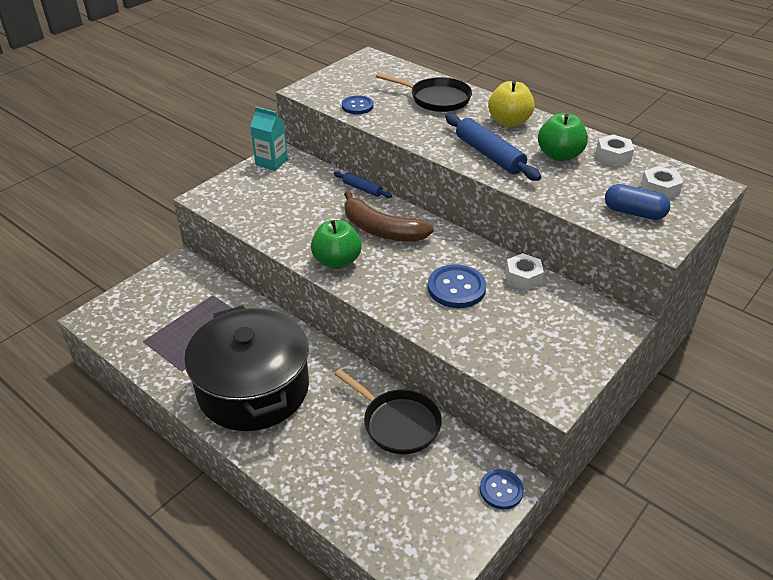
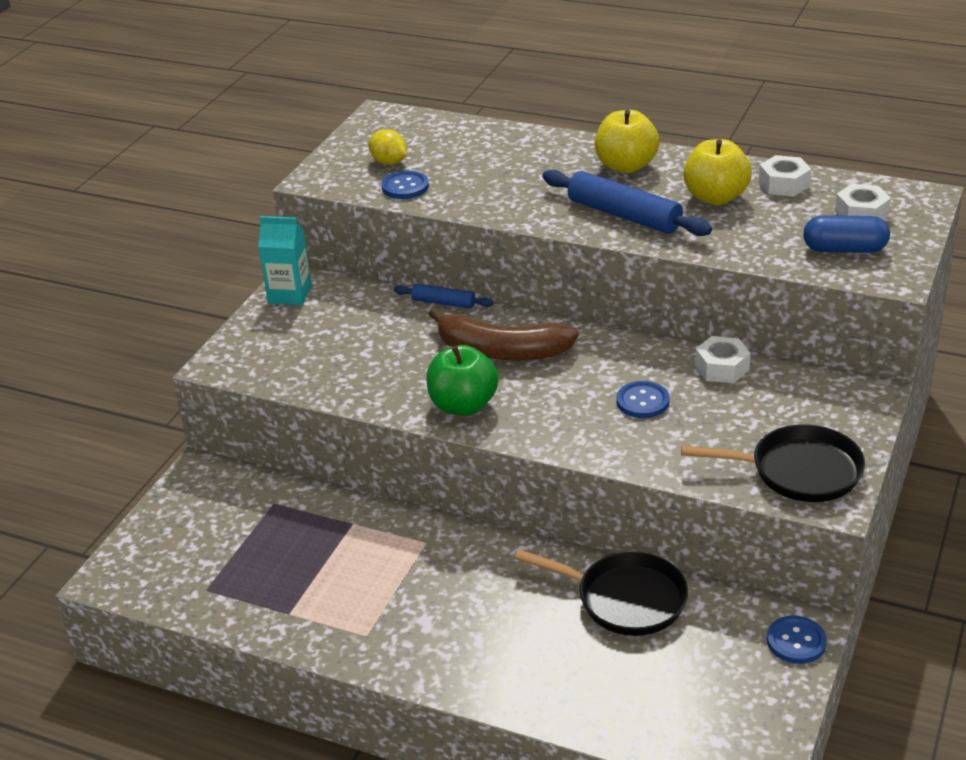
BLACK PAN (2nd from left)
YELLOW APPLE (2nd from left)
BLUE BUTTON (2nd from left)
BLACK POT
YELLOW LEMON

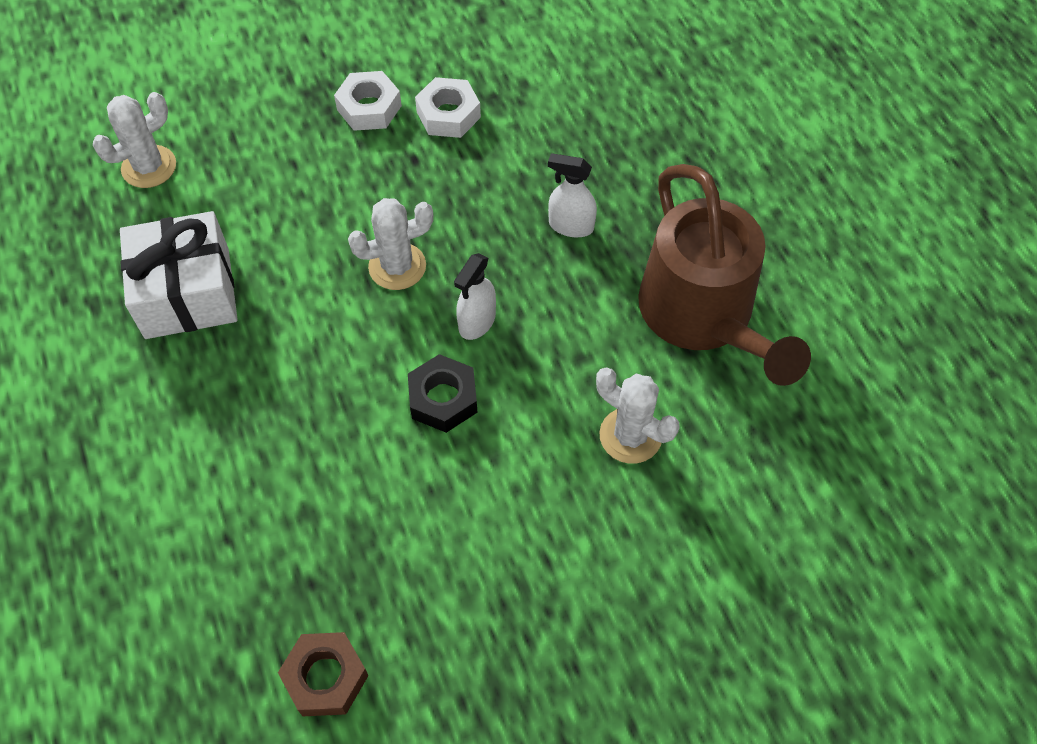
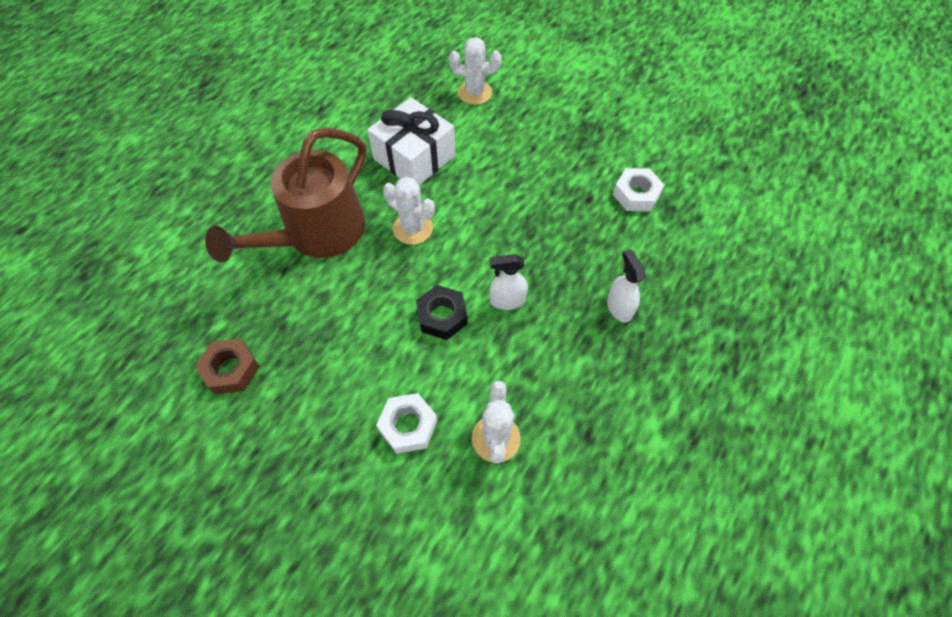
WHITE NUT (1st from left)
BROWN WATERING CAN
WHITE CACTUS (1st from left)

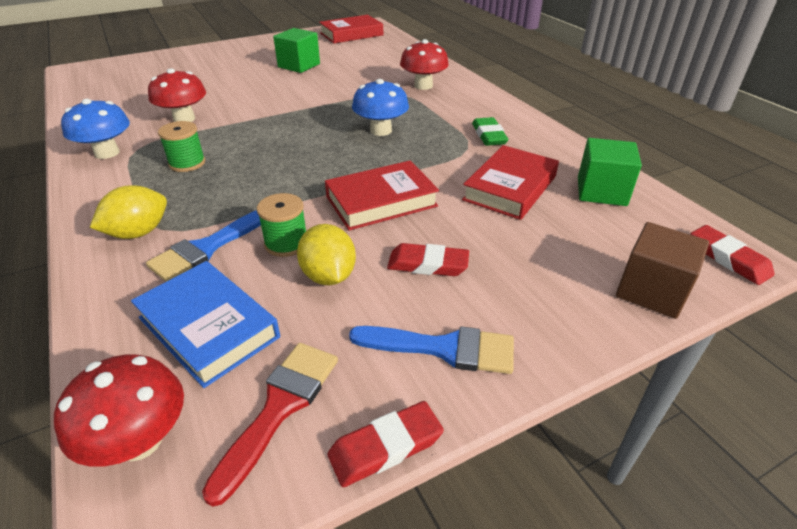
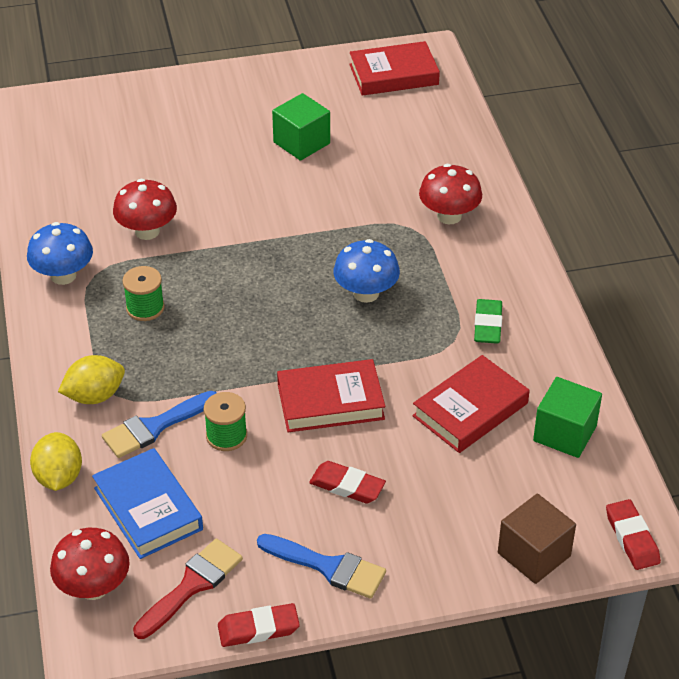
YELLOW LEMON (1st from left)

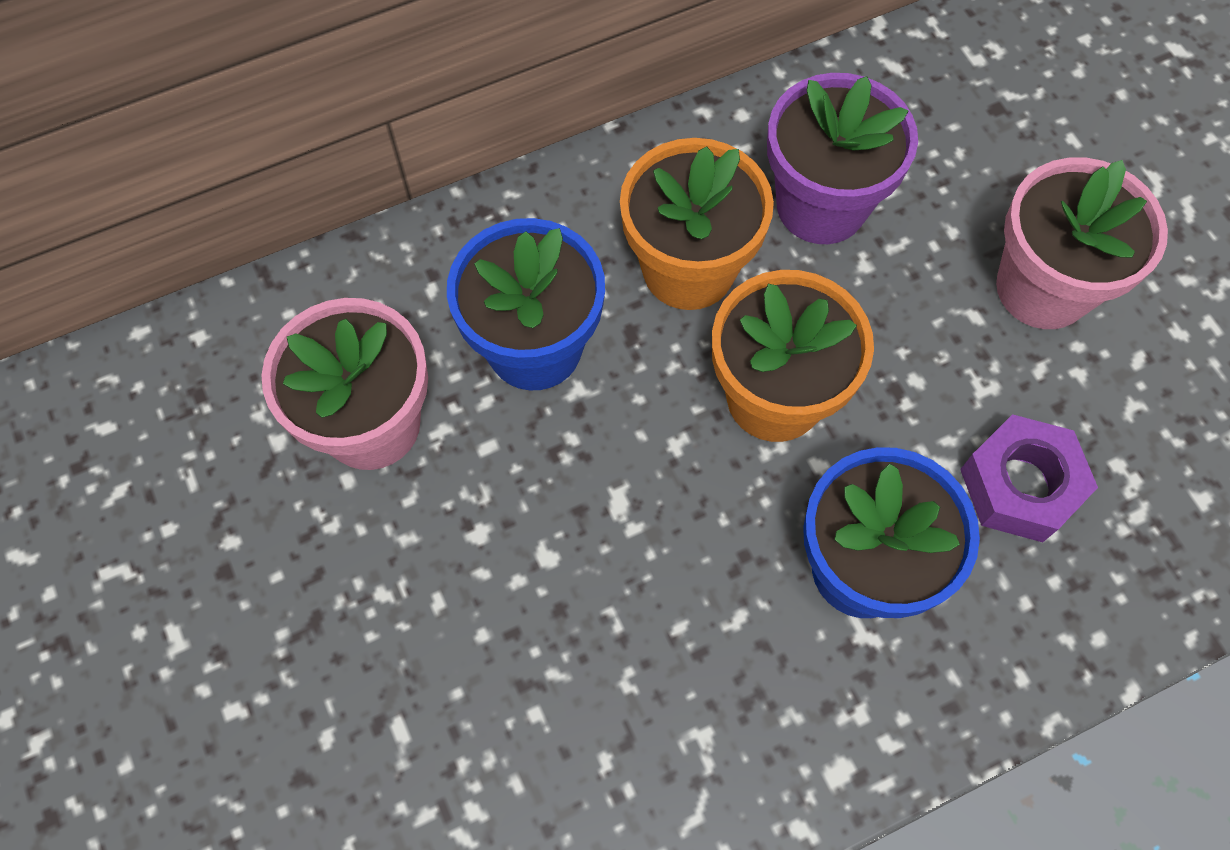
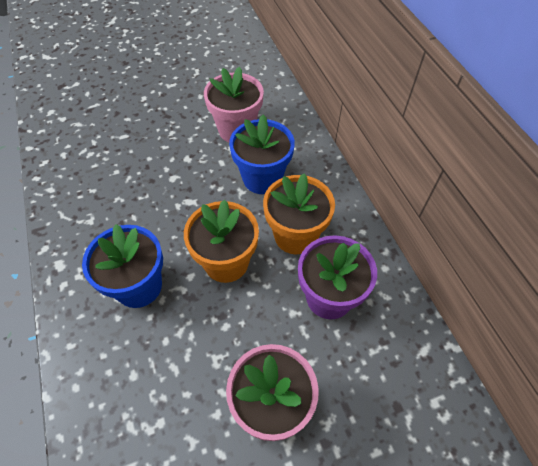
PURPLE NUT

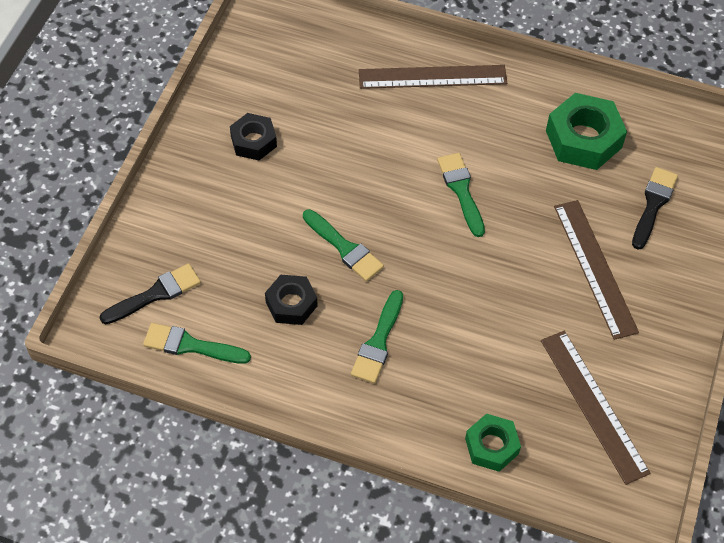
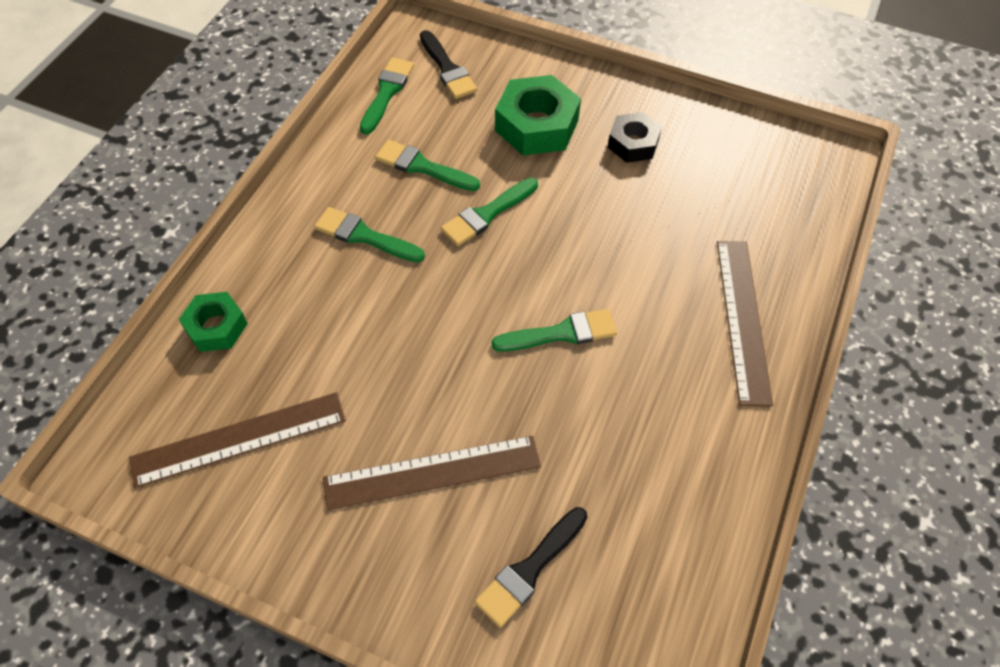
GREEN NUT (2nd from left)
BLACK BRUSH (2nd from left)
GREEN BRUSH (3rd from left)

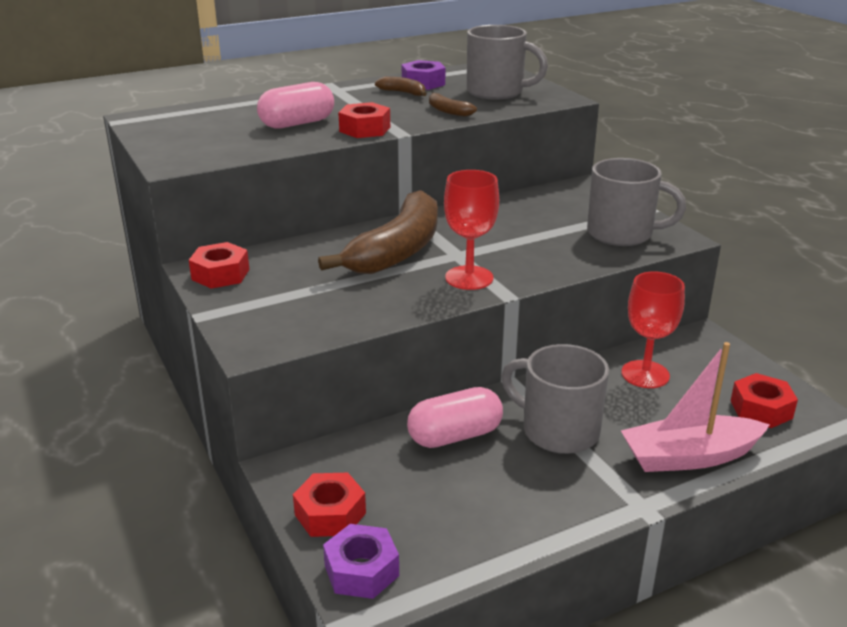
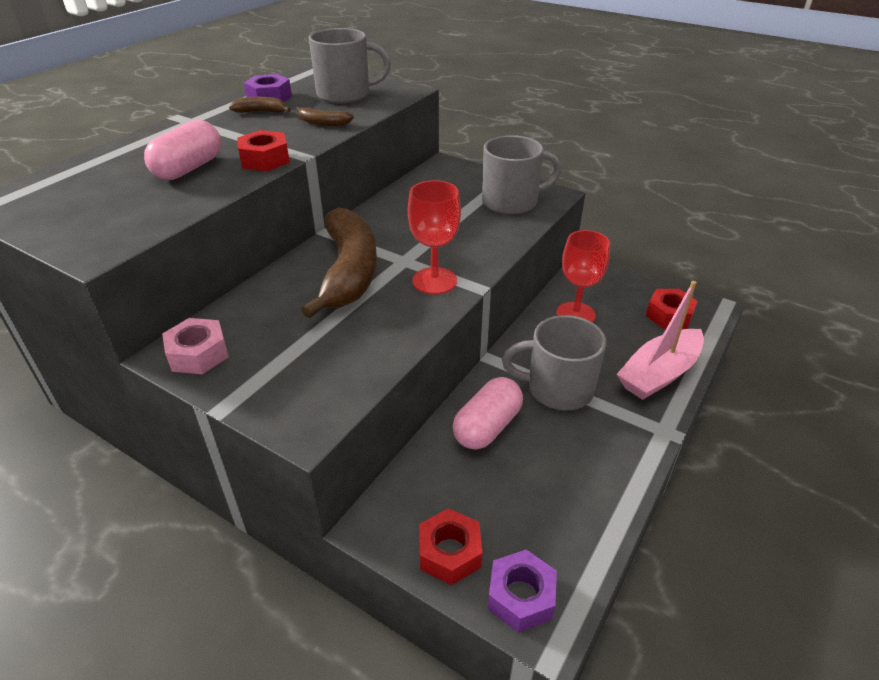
PINK NUT

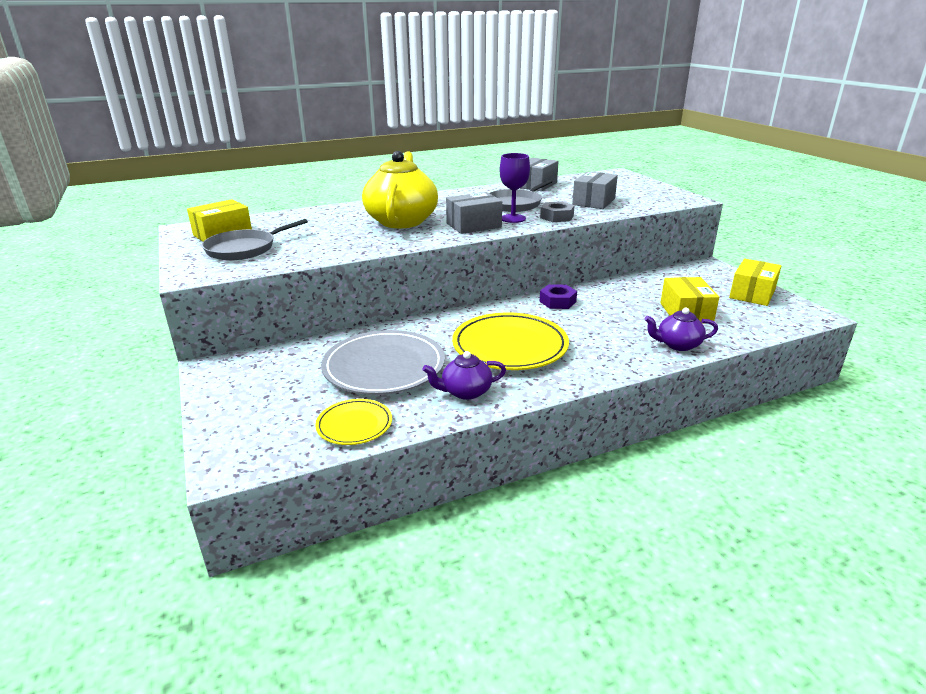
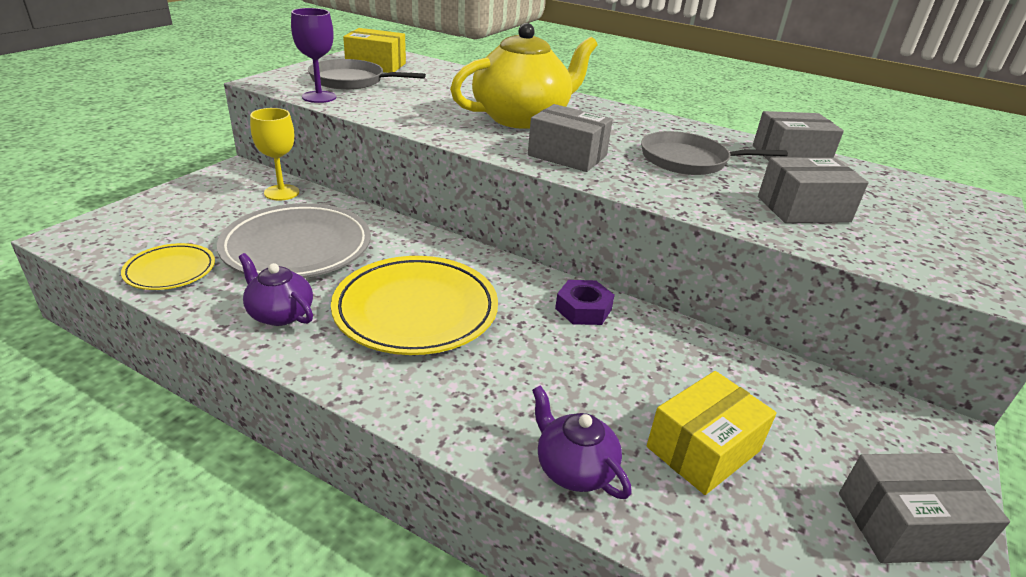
PURPLE GOBLET
GREY NUT
GREY BOX (4th from left)
YELLOW GOBLET

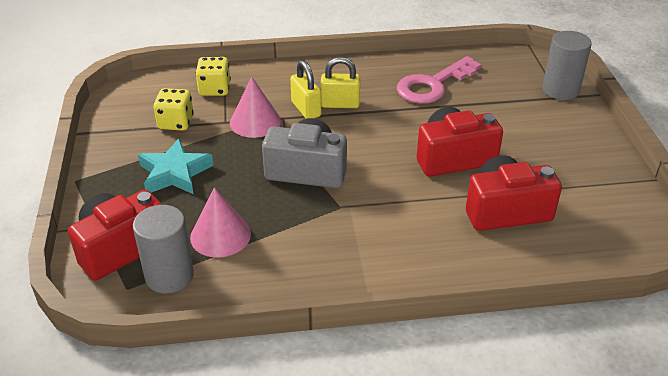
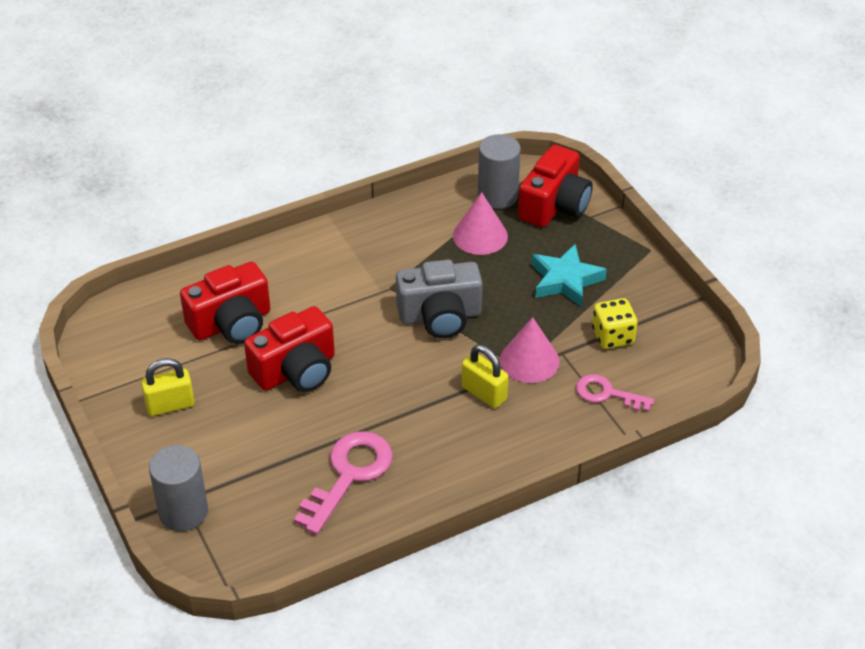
PINK KEY (2nd from left)
YELLOW PADLOCK (1st from left)

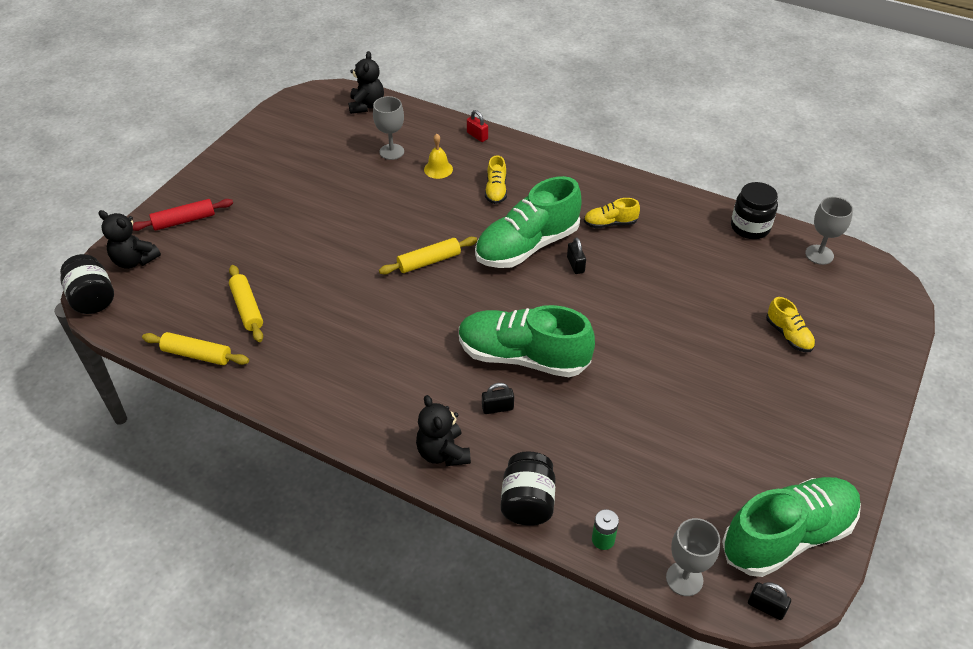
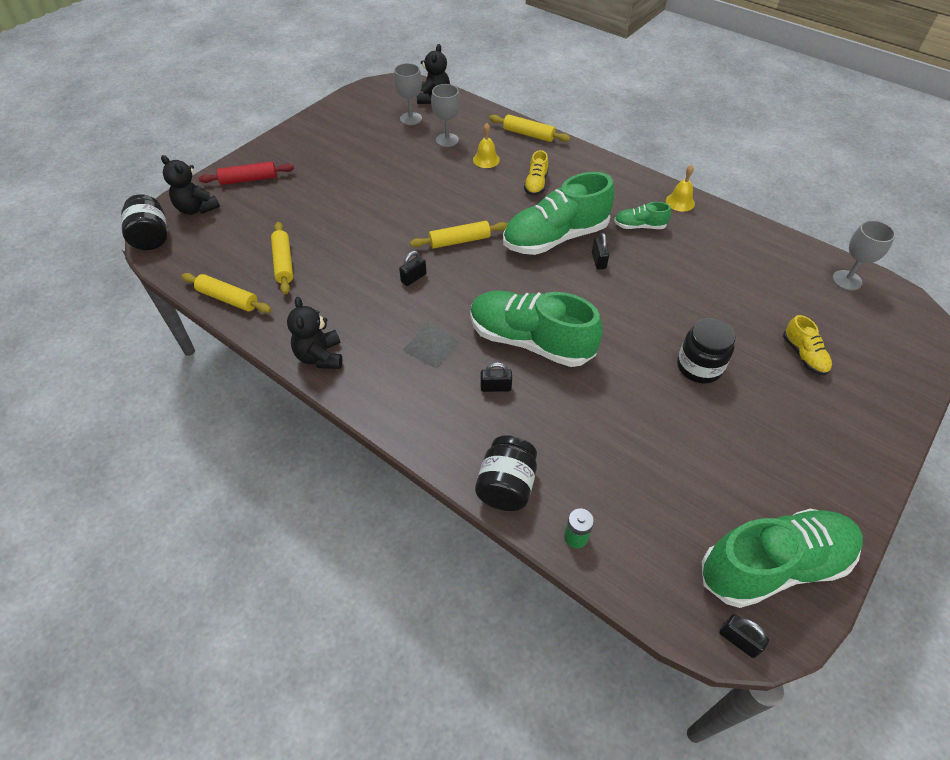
YELLOW ROLLING PIN (4th from left)
BLACK JAR (3rd from left)
GREEN SHOE (3rd from left)
BLACK TEDDY BEAR (2nd from left)
GREY GOBLET (1st from left)
YELLOW BELL (2nd from left)
BLACK PADLOCK (1st from left)
GREY PYRAMID

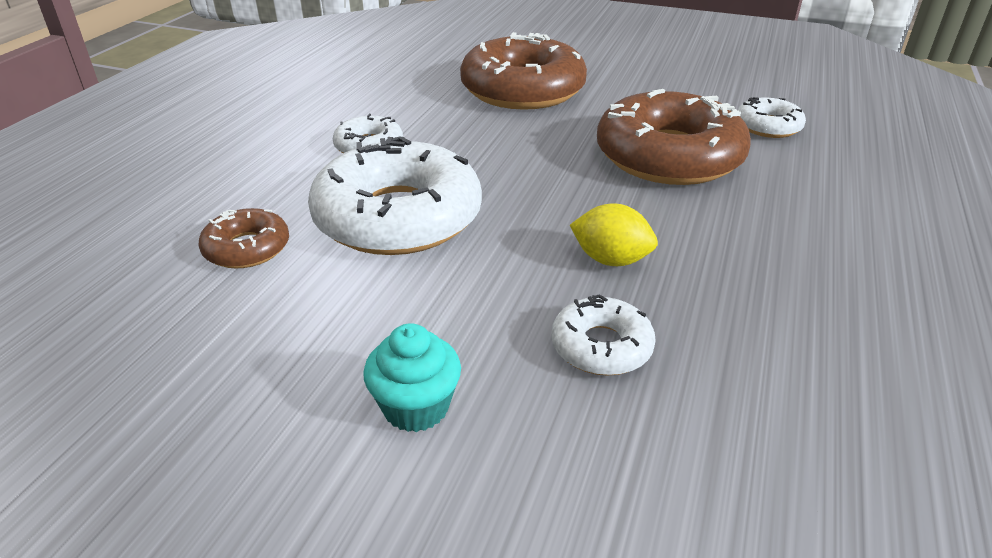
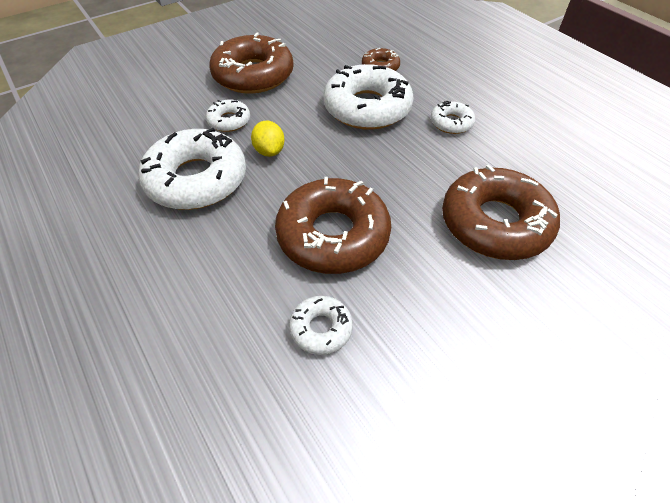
YELLOW LEMON
BROWN DONUT (1st from left)
WHITE DONUT (1st from left)

